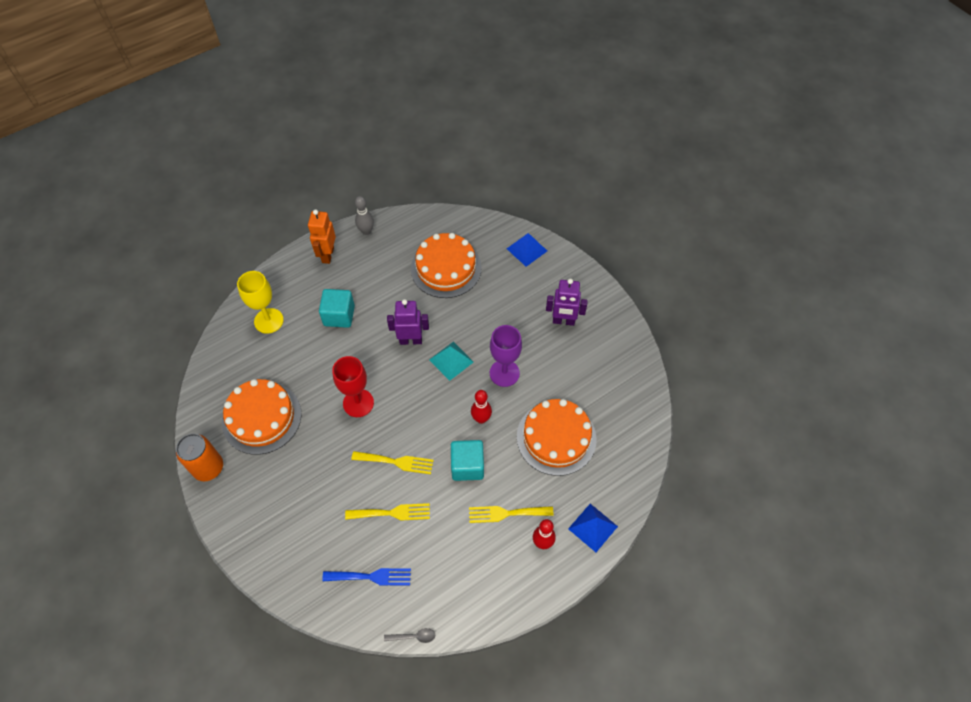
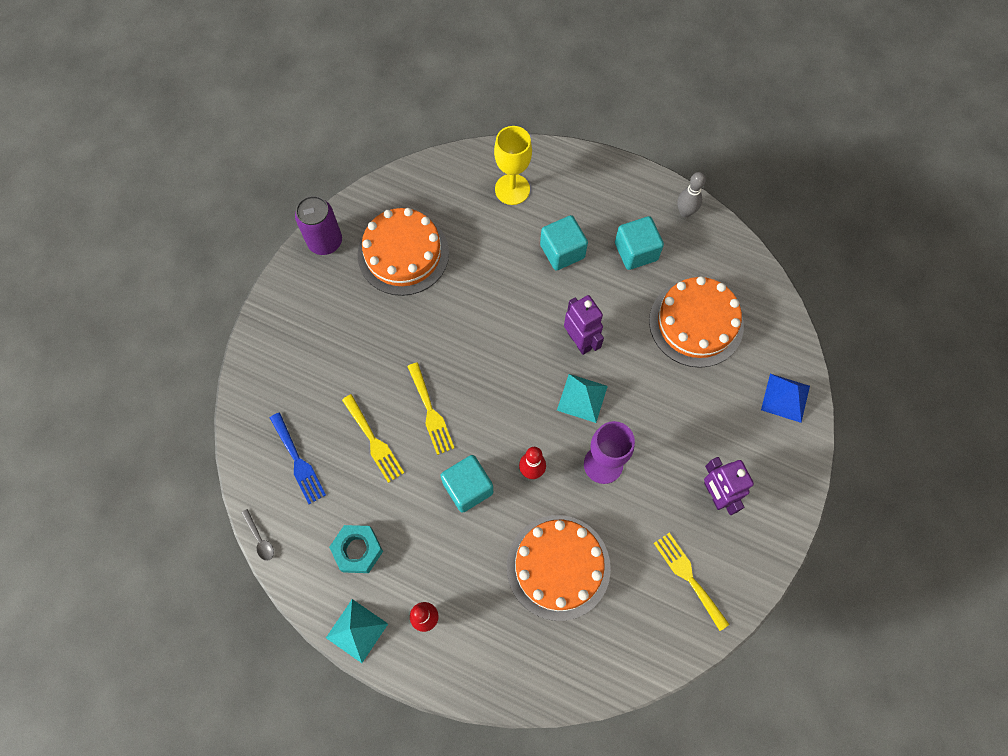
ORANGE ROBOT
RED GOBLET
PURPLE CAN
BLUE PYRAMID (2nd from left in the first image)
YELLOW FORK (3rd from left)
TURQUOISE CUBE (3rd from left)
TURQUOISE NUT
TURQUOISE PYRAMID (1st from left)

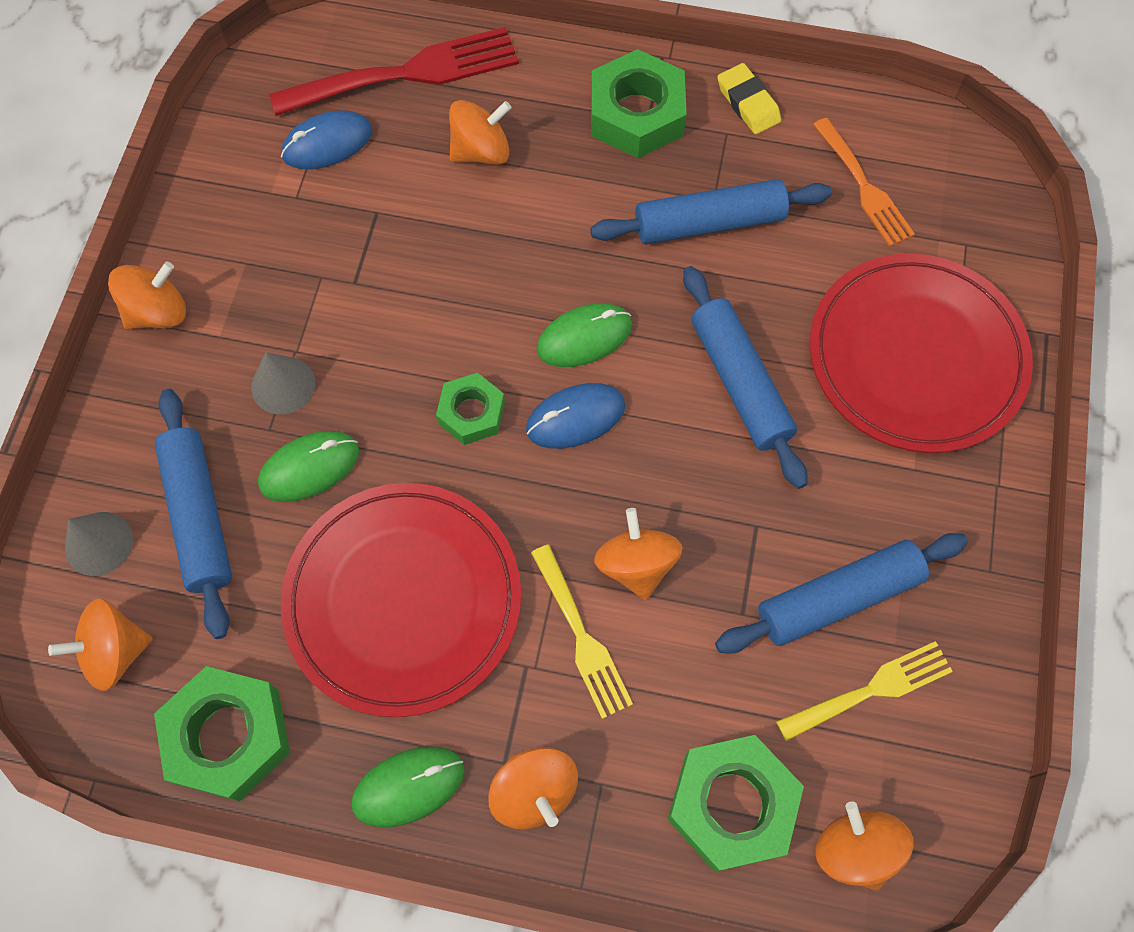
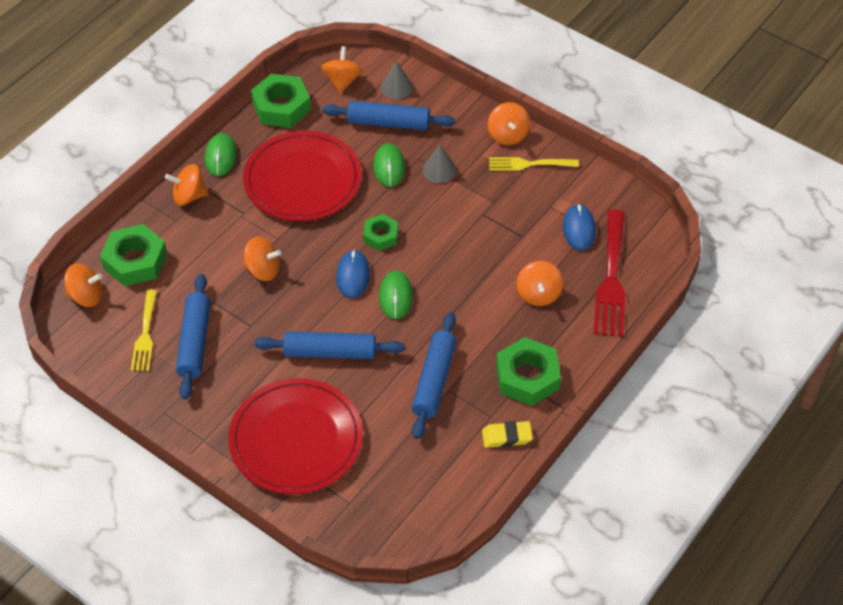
ORANGE FORK
YELLOW FORK (2nd from left)

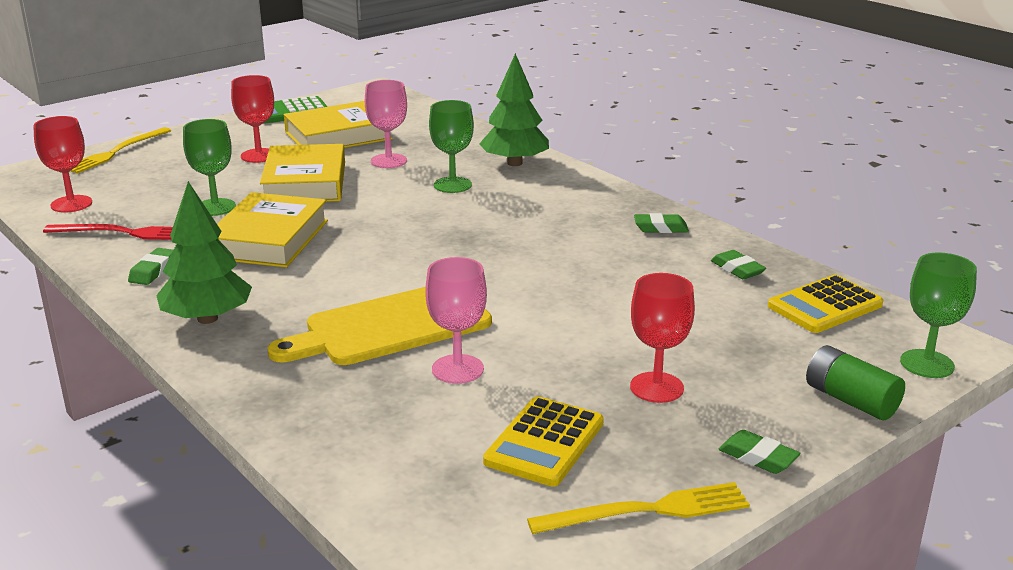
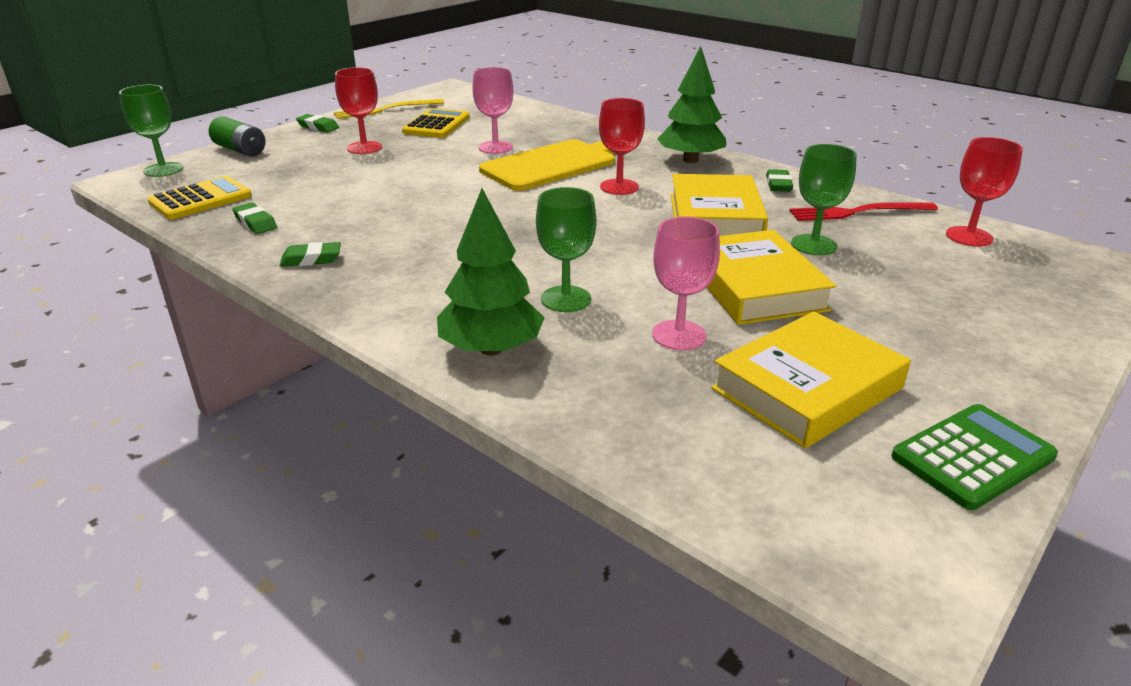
RED GOBLET (2nd from left)
YELLOW FORK (1st from left in the first image)

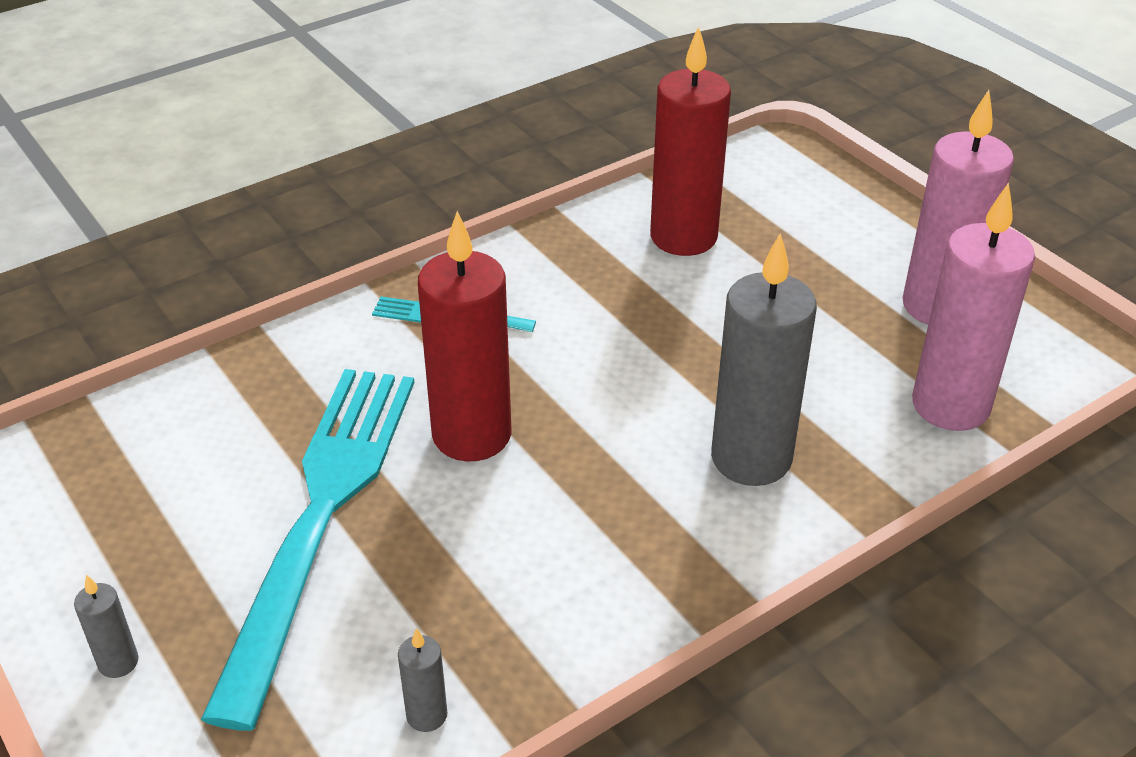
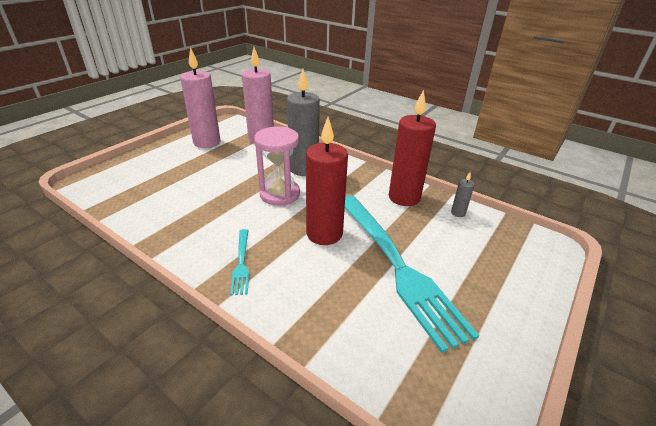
RED CANDLE (2nd from left)
TURQUOISE FORK (2nd from left)
GREY CANDLE (1st from left in the first image)
PINK HOURGLASS

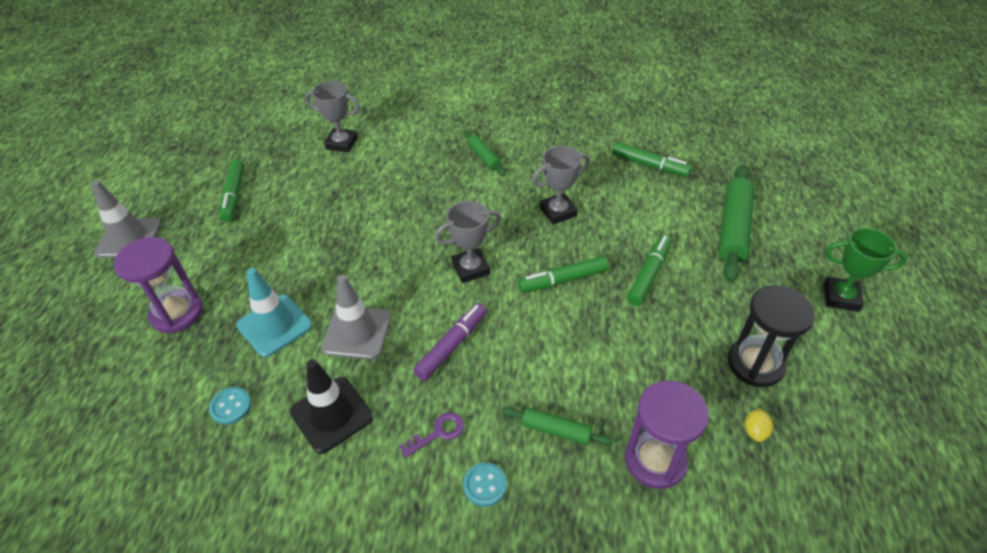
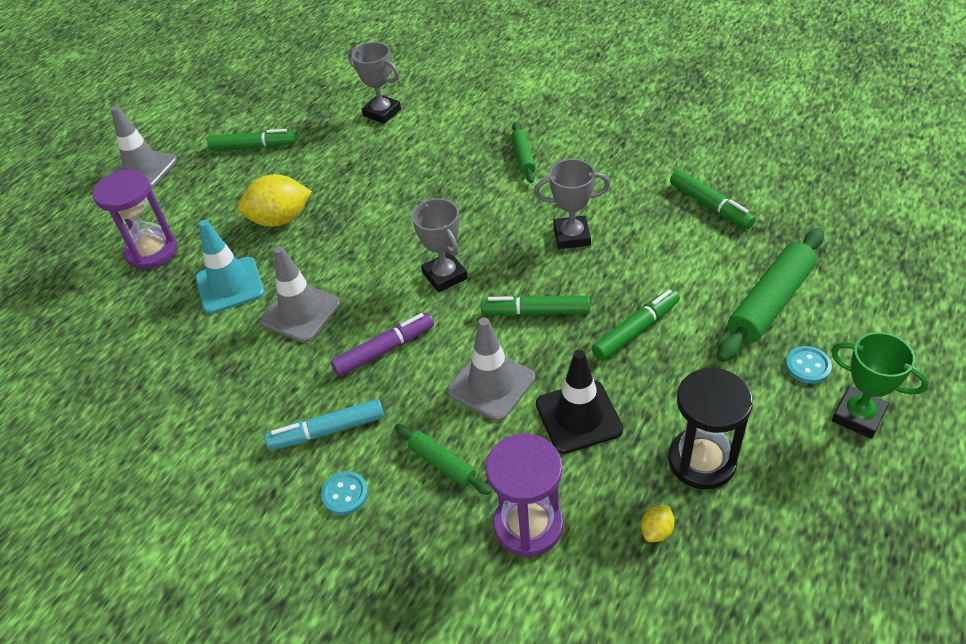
GREEN MARKER (1st from left)
GREY TROPHY (2nd from left)
BLACK TRAFFIC CONE
TURQUOISE BUTTON (2nd from left)
TURQUOISE MARKER
YELLOW LEMON (1st from left)
GREY TRAFFIC CONE (3rd from left)

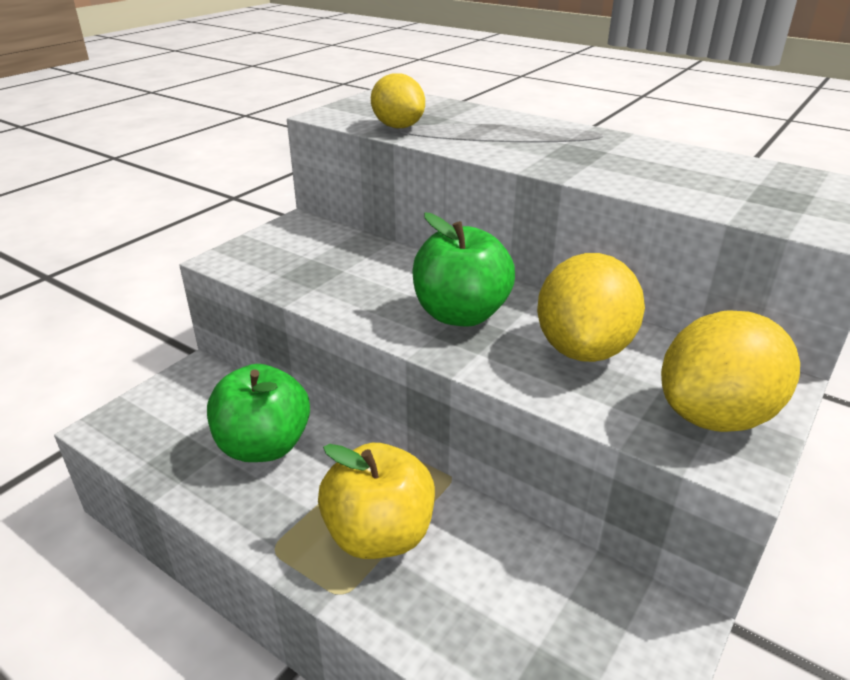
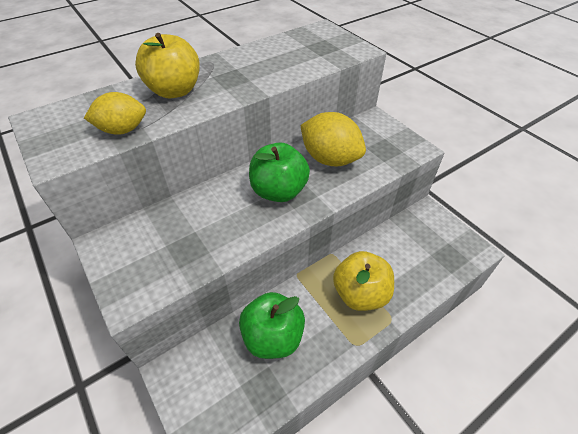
YELLOW LEMON (3rd from left in the first image)
YELLOW APPLE (1st from left)

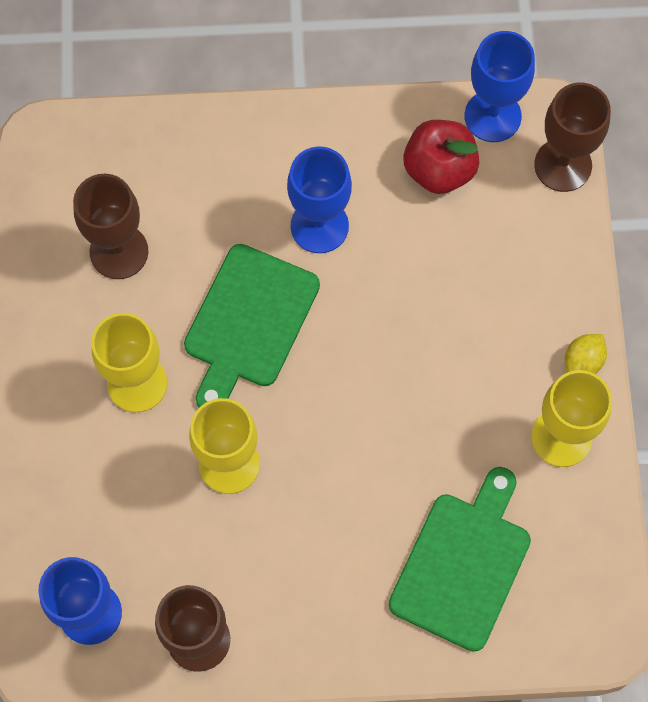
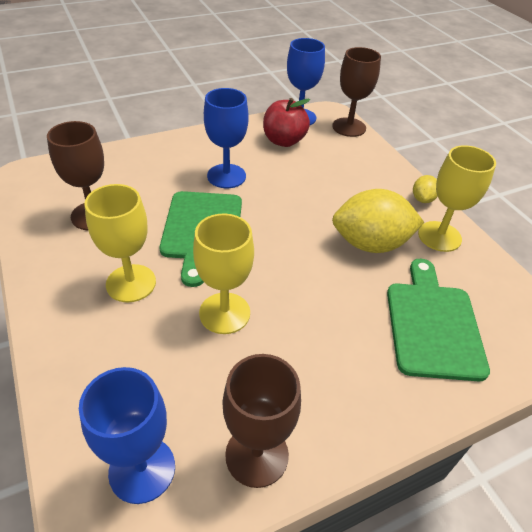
YELLOW LEMON (1st from left)

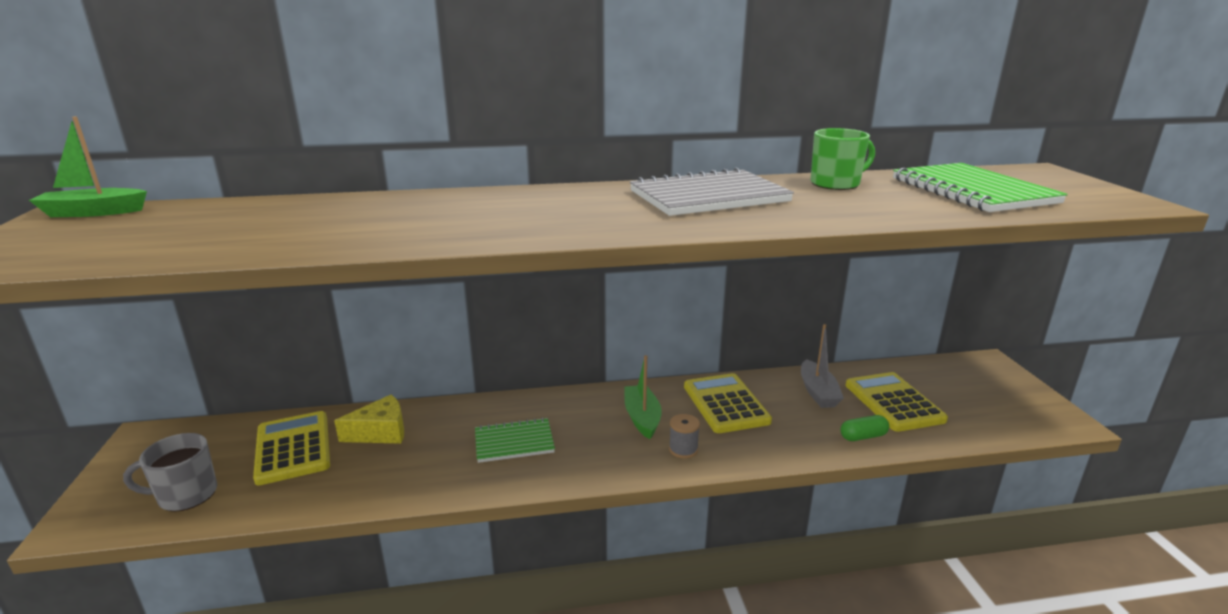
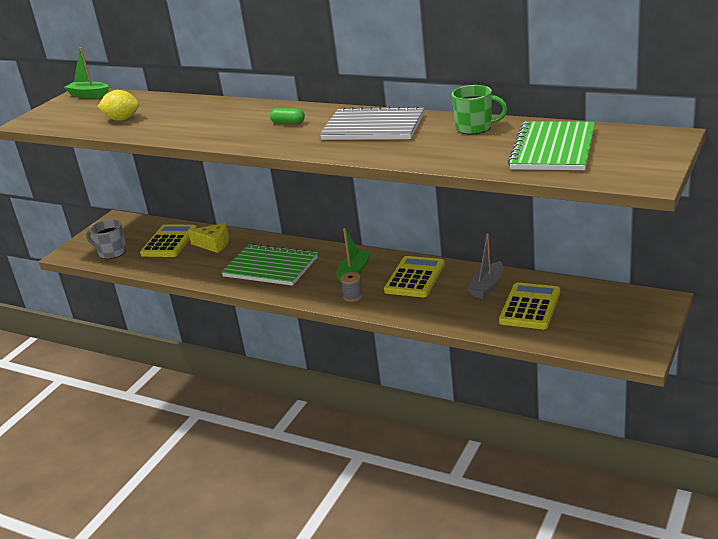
GREEN CAPSULE
GREEN NOTEBOOK (1st from left)
YELLOW LEMON

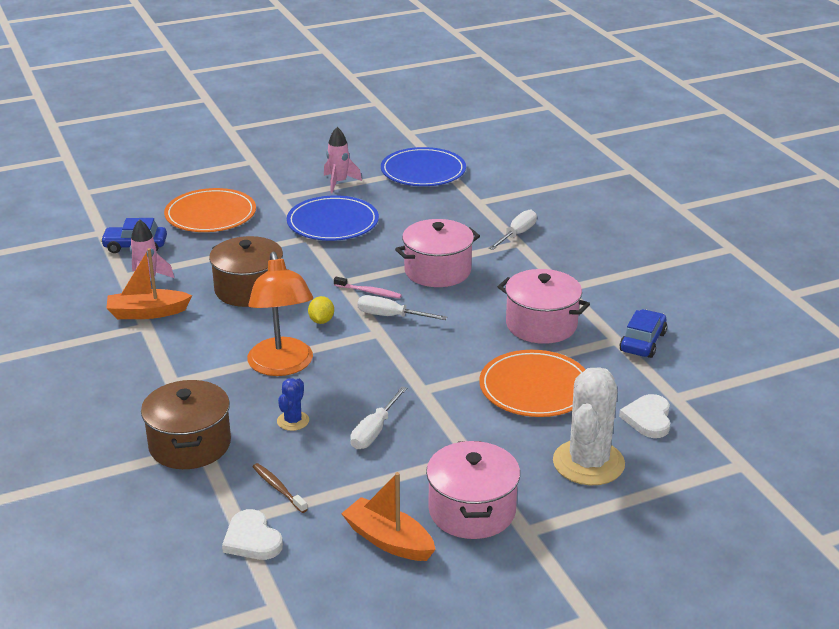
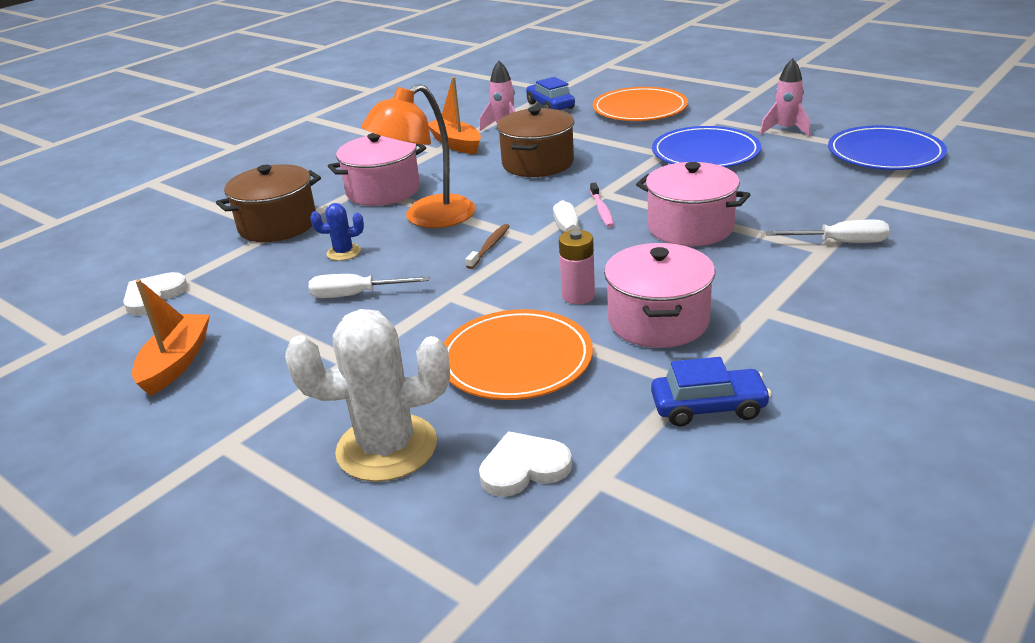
YELLOW LEMON
PINK POT (1st from left)
BROWN TOOTHBRUSH
PINK BATTERY

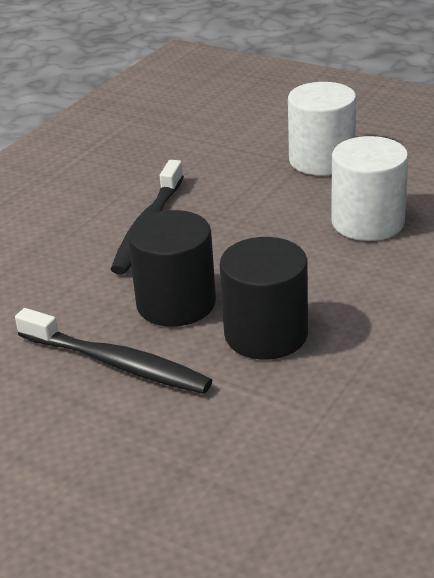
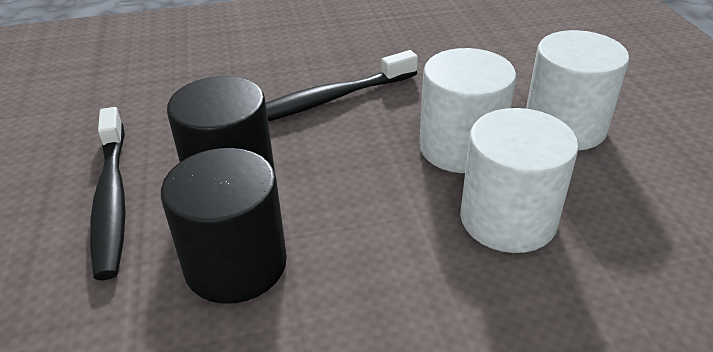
WHITE CYLINDER (1st from left)

